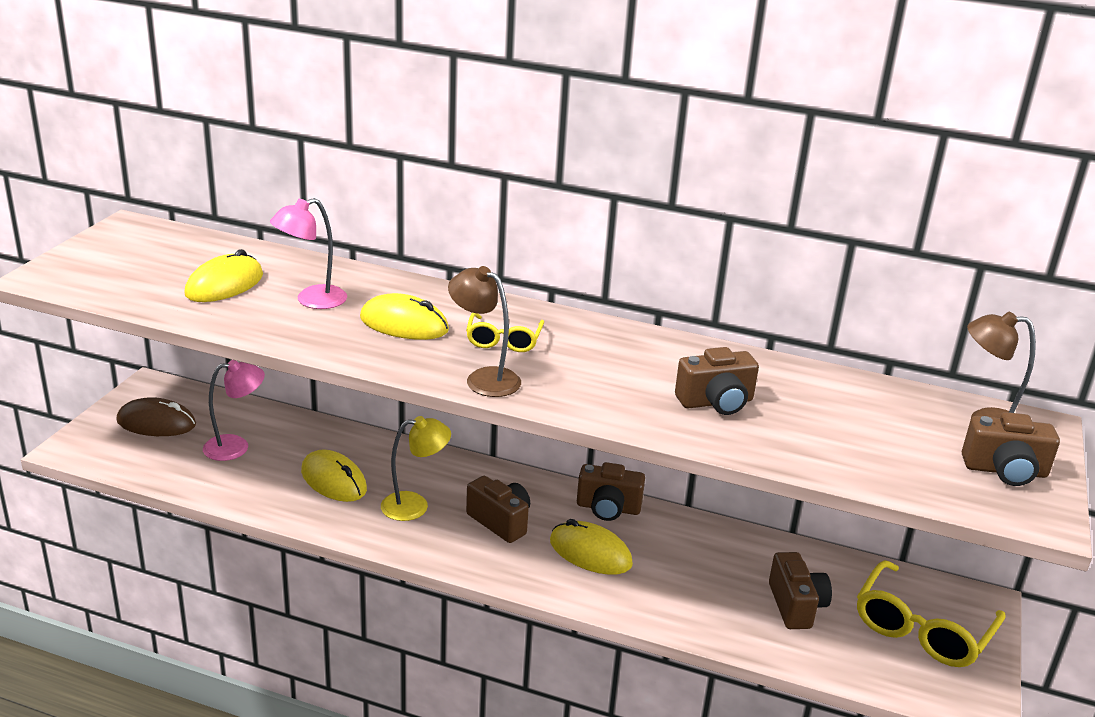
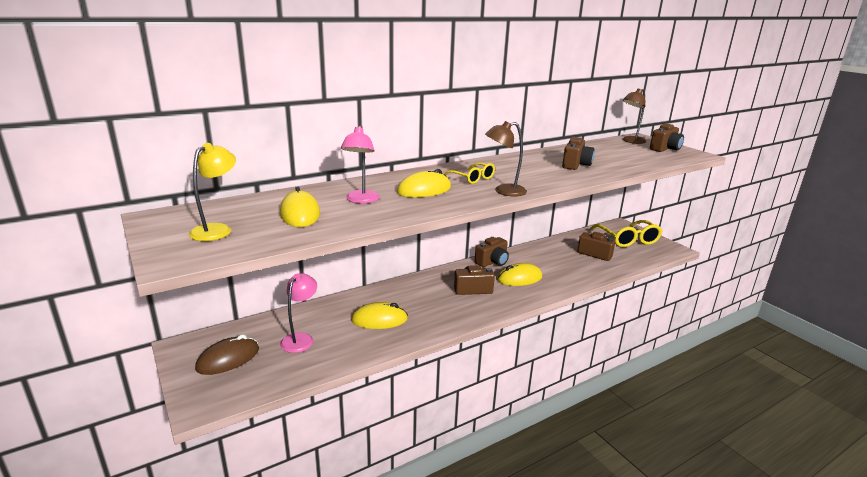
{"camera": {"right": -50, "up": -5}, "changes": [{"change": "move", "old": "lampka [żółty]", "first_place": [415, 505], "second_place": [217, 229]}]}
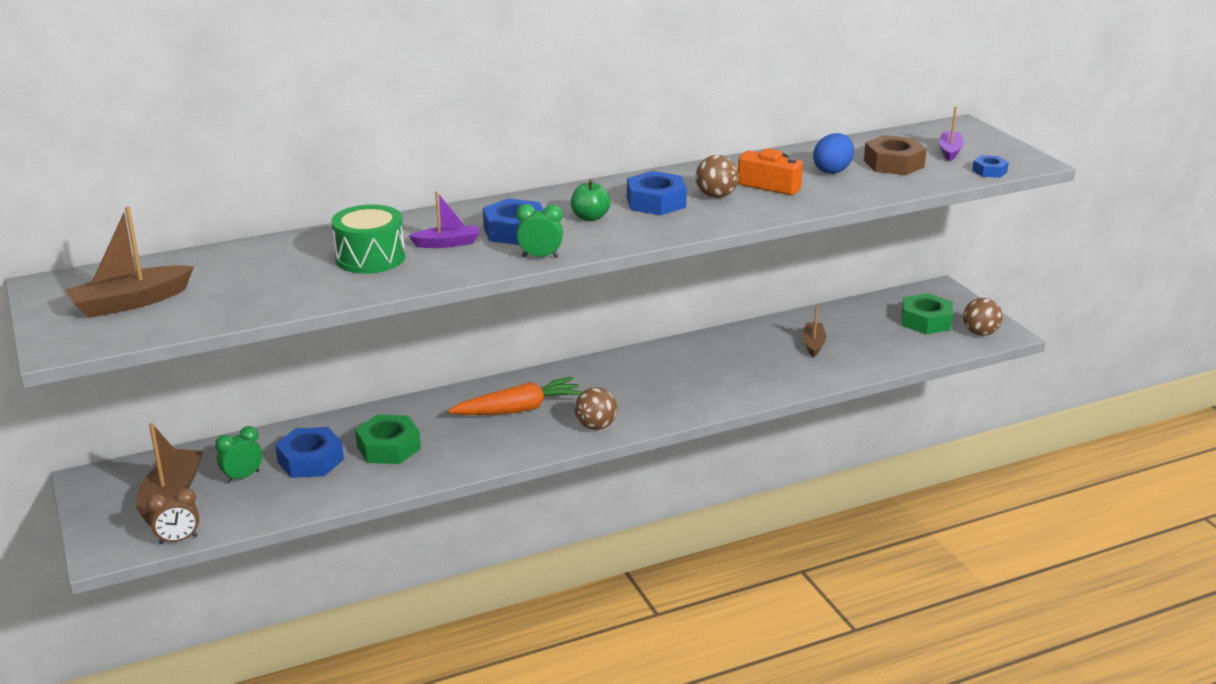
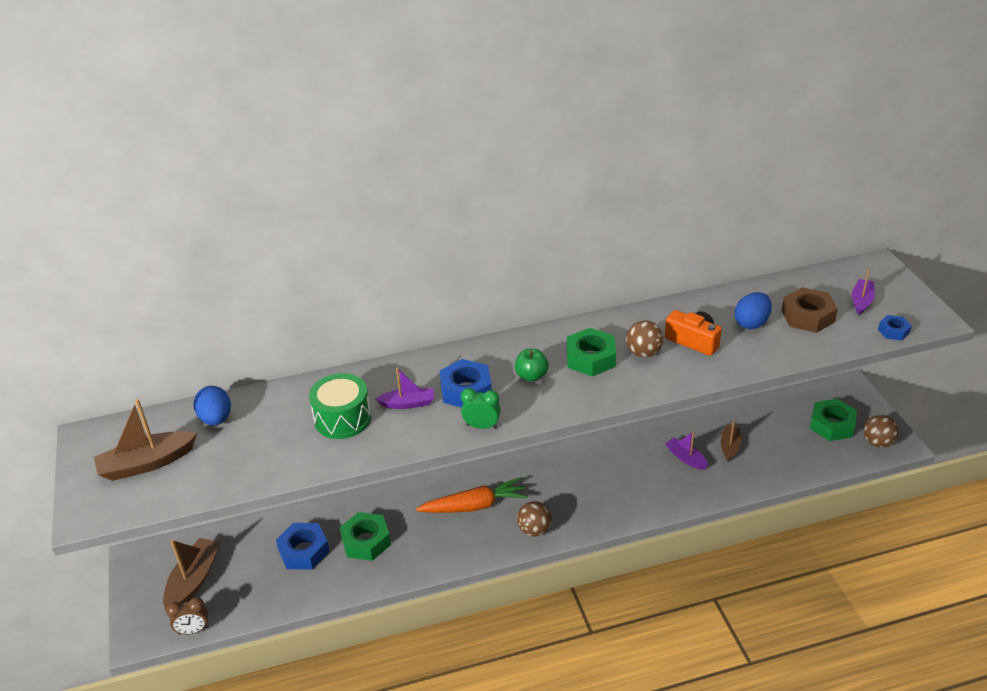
{"camera": {"right": 10, "up": 10}, "changes": [{"change": "delete", "old": "budzik [zielony]", "first_place": [242, 477]}, {"change": "insert", "new": "jajko [niebieski]", "second_place": [216, 419]}, {"change": "insert", "new": "łódka [fioletowy]", "second_place": [686, 458]}, {"change": "recolor", "old": "nakrętka [niebieski]", "new": "nakrętka [zielony]", "first_place": [656, 202], "second_place": [590, 358]}]}
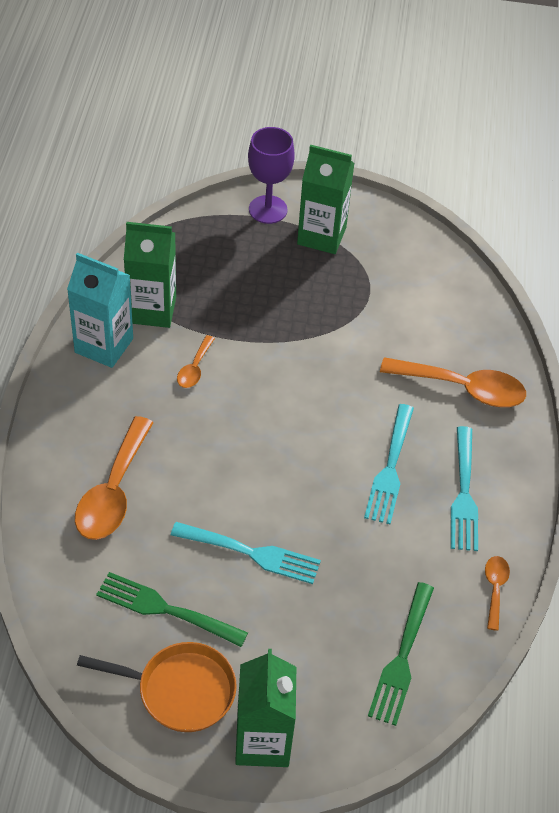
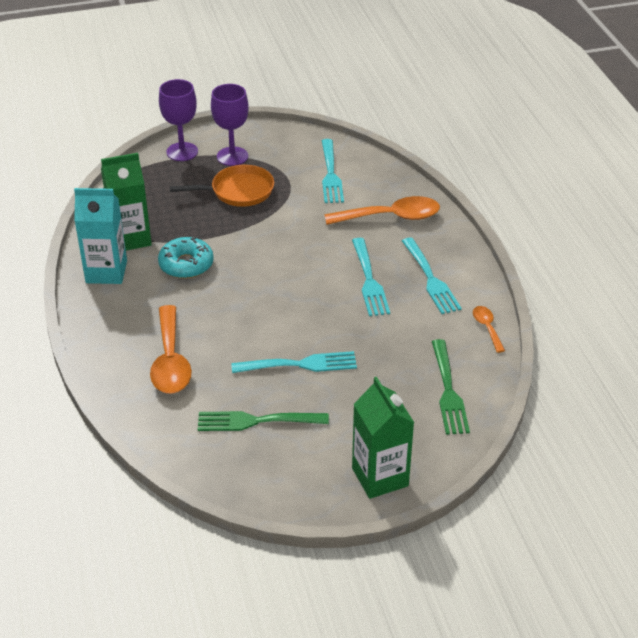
{"camera": {"right": -20, "up": -10}, "changes": [{"change": "insert", "new": "widelec [turkusowy]", "second_place": [330, 174]}, {"change": "move", "old": "patelnia [pomarańczowy]", "first_place": [180, 690], "second_place": [238, 191]}, {"change": "replace", "old": "łyżka [pomarańczowy]", "new": "donut [turkusowy]", "first_place": [194, 368], "second_place": [186, 264]}, {"change": "replace", "old": "karton mleka [zielony]", "new": "kielich [fioletowy]", "first_place": [321, 236], "second_place": [232, 156]}]}
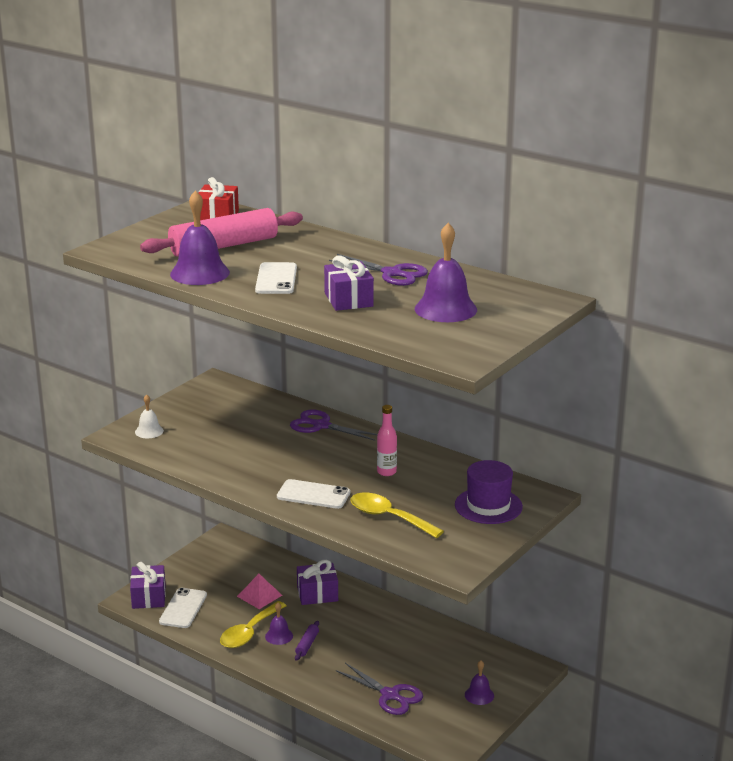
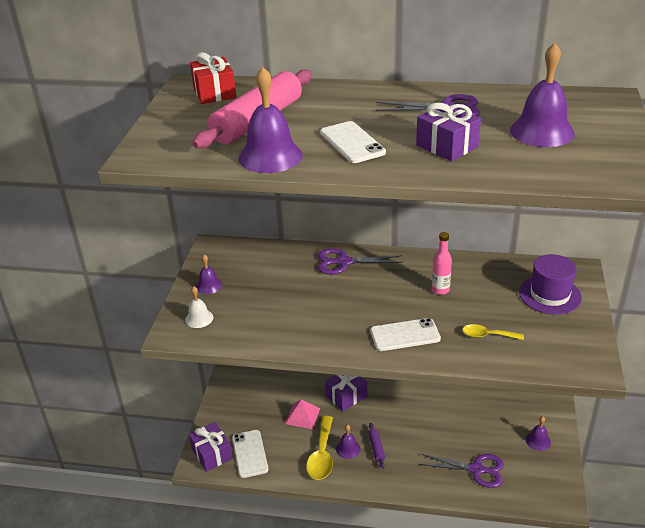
{"camera": {"right": -25, "up": 10}, "changes": [{"change": "insert", "new": "dzwonek [fioletowy]", "second_place": [209, 285]}, {"change": "resize", "old": "łyżka [żółty]", "first_place": [388, 517], "second_place": [487, 335], "factor": 0.61}]}
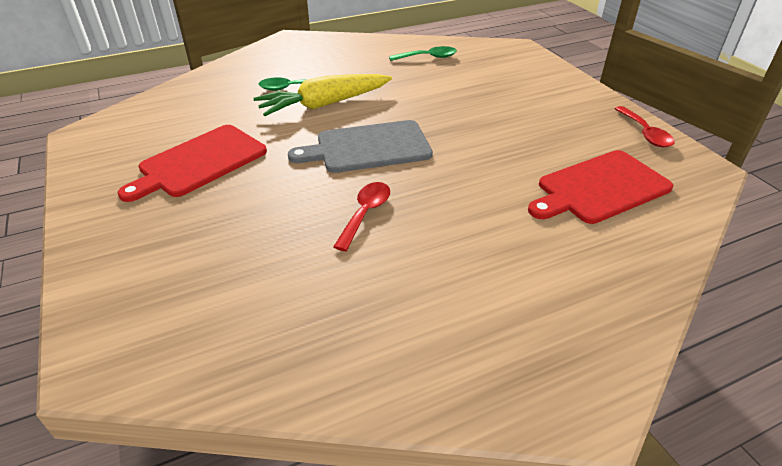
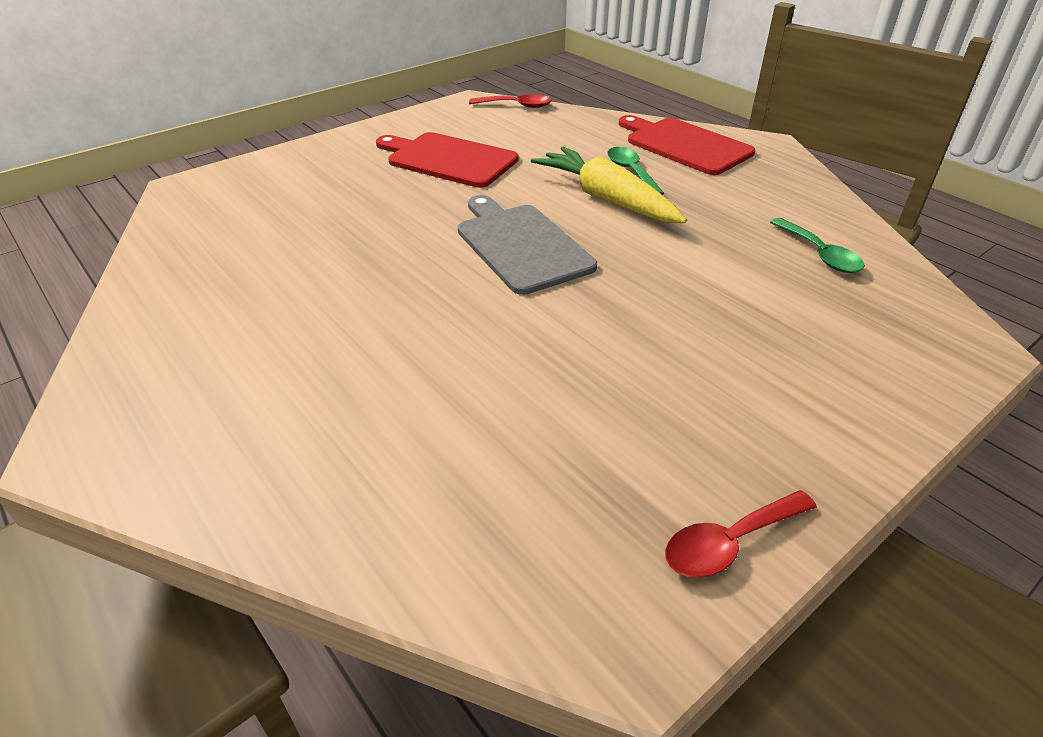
{"camera": {"right": 75, "up": 0}, "changes": [{"change": "move", "old": "łyżka [czerwony]", "first_place": [365, 213], "second_place": [516, 106]}, {"change": "move", "old": "deska do krojenia [czerwony]", "first_place": [600, 188], "second_place": [685, 145]}]}
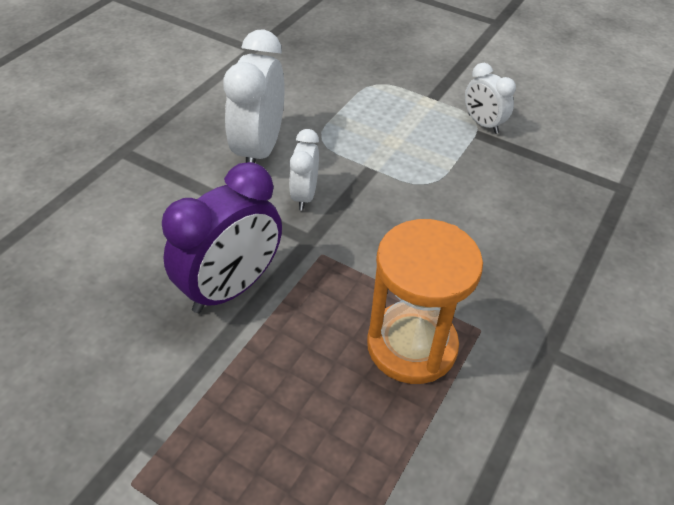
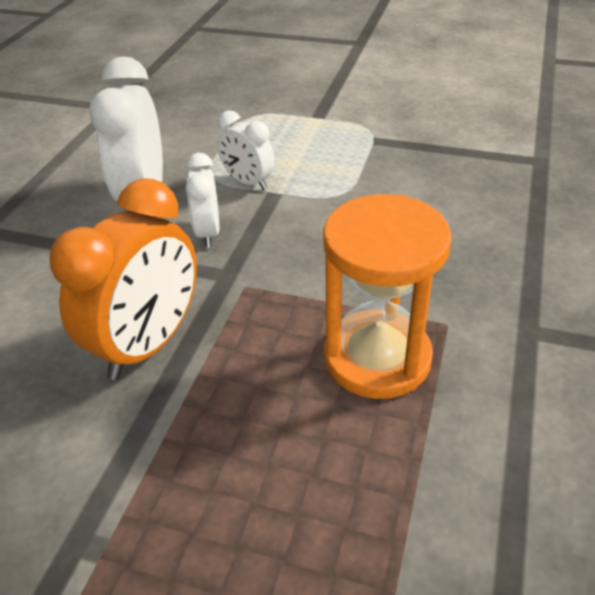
{"camera": {"right": -10, "up": -5}, "changes": [{"change": "move", "old": "budzik [biały]", "first_place": [483, 124], "second_place": [248, 182]}, {"change": "recolor", "old": "budzik [fioletowy]", "new": "budzik [pomarańczowy]", "first_place": [231, 288], "second_place": [149, 344]}]}
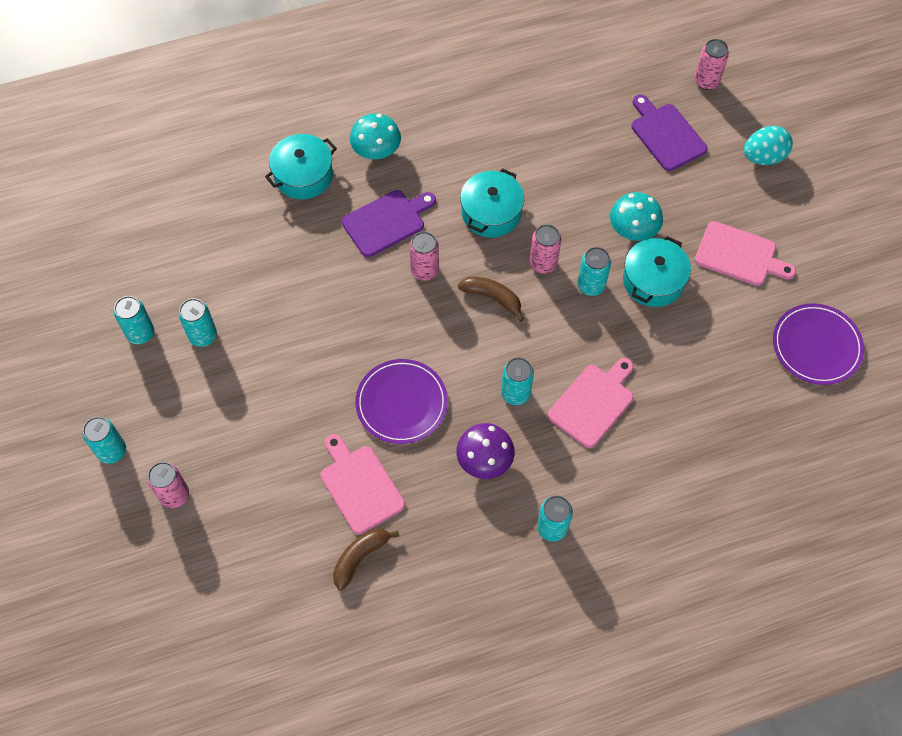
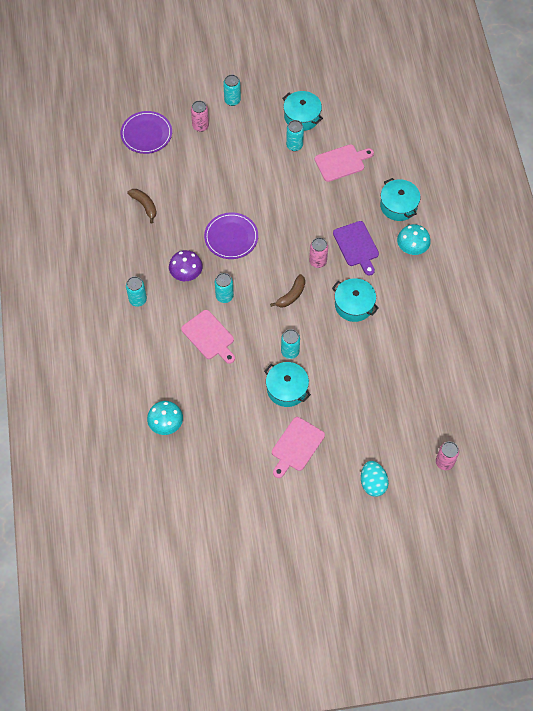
{"camera": {"right": 100, "up": 0}, "changes": [{"change": "delete", "old": "puszka [różowy]", "first_place": [543, 263]}, {"change": "delete", "old": "deska do krojenia [fioletowy]", "first_place": [666, 135]}, {"change": "move", "old": "deska do krojenia [różowy]", "first_place": [360, 486], "second_place": [341, 162]}, {"change": "move", "old": "grzyb [turkusowy]", "first_place": [633, 229], "second_place": [166, 423]}, {"change": "move", "old": "talerz [fioletowy]", "first_place": [816, 346], "second_place": [146, 134]}, {"change": "replace", "old": "puszka [turkusowy]", "new": "garnek [turkusowy]", "first_place": [140, 333], "second_place": [302, 116]}]}
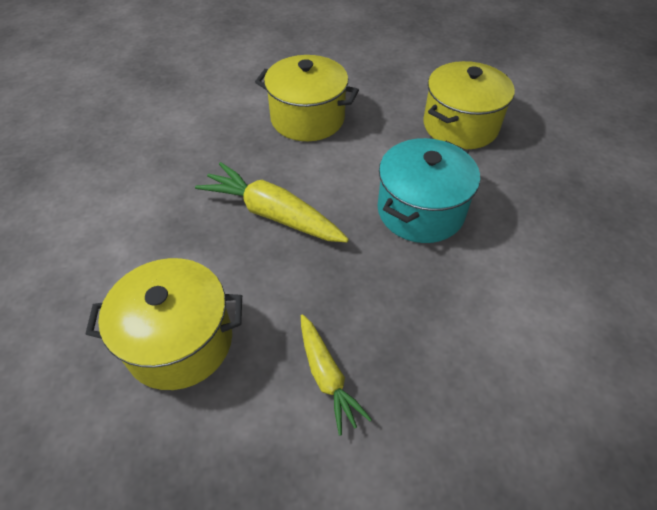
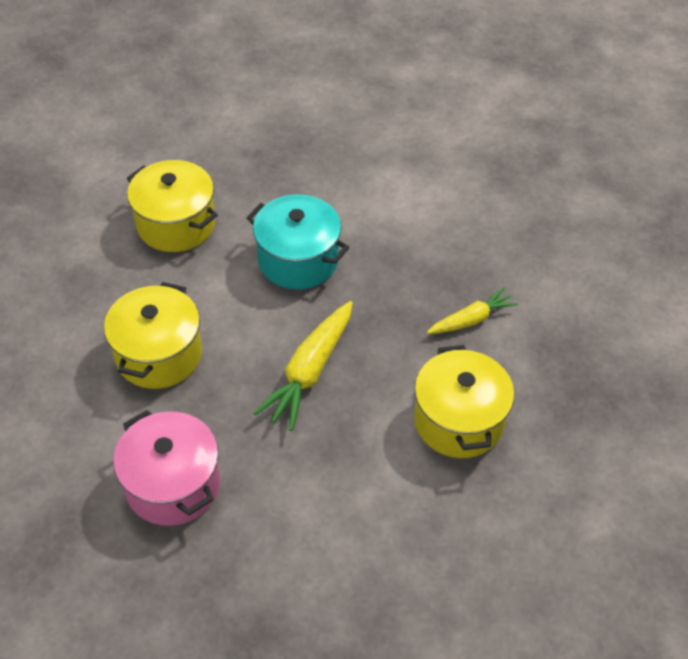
{"camera": {"right": -95, "up": 0}, "changes": [{"change": "insert", "new": "garnek [różowy]", "second_place": [173, 485]}]}
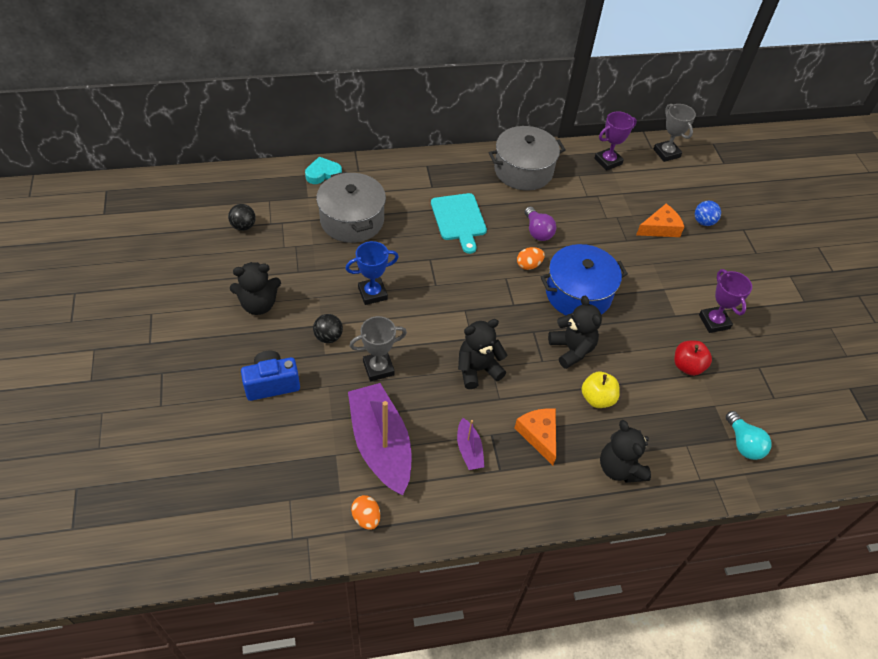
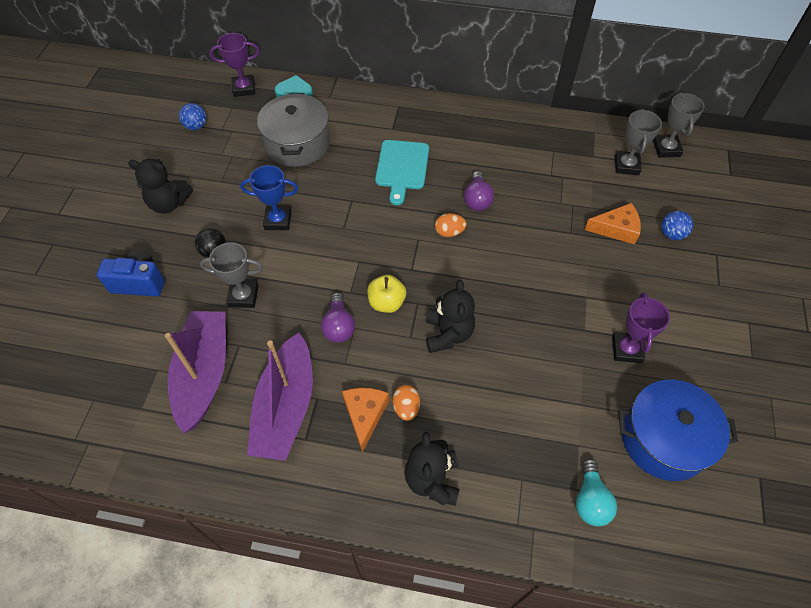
{"camera": {"right": 25, "up": 5}, "changes": [{"change": "delete", "old": "garnek [szary]", "first_place": [523, 170]}, {"change": "delete", "old": "jabłko [czerwony]", "first_place": [687, 366]}, {"change": "insert", "new": "puchar [szary]", "second_place": [626, 165]}, {"change": "move", "old": "jajko [pomarańczowy]", "first_place": [366, 518], "second_place": [406, 407]}, {"change": "move", "old": "garnek [niebieski]", "first_place": [578, 293], "second_place": [664, 439]}, {"change": "move", "old": "jabłko [żółty]", "first_place": [597, 398], "second_place": [386, 303]}, {"change": "move", "old": "puchar [fioletowy]", "first_place": [608, 161], "second_place": [244, 88]}, {"change": "replace", "old": "miś [czarny]", "new": "żarówka [fioletowy]", "first_place": [477, 369], "second_place": [339, 326]}, {"change": "recolor", "old": "piłka [czarny]", "new": "piłka [niebieski]", "first_place": [243, 226], "second_place": [196, 126]}, {"change": "resize", "old": "łódka [fioletowy]", "first_place": [469, 450], "second_place": [286, 407], "factor": 2.14}]}
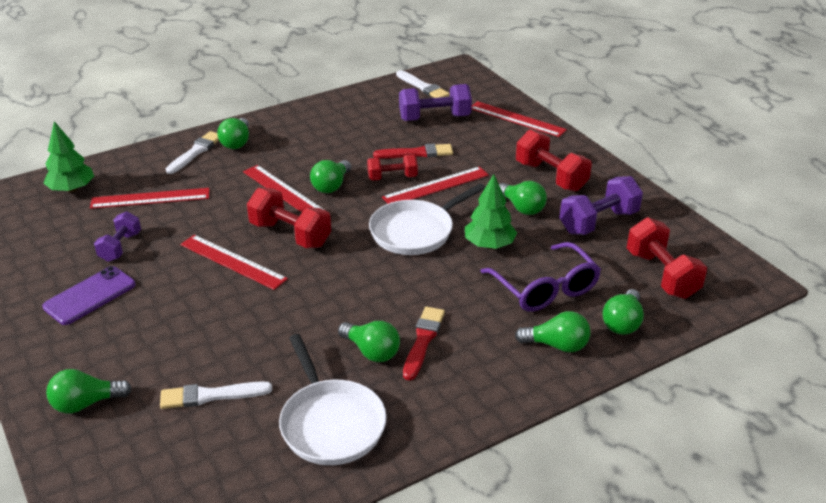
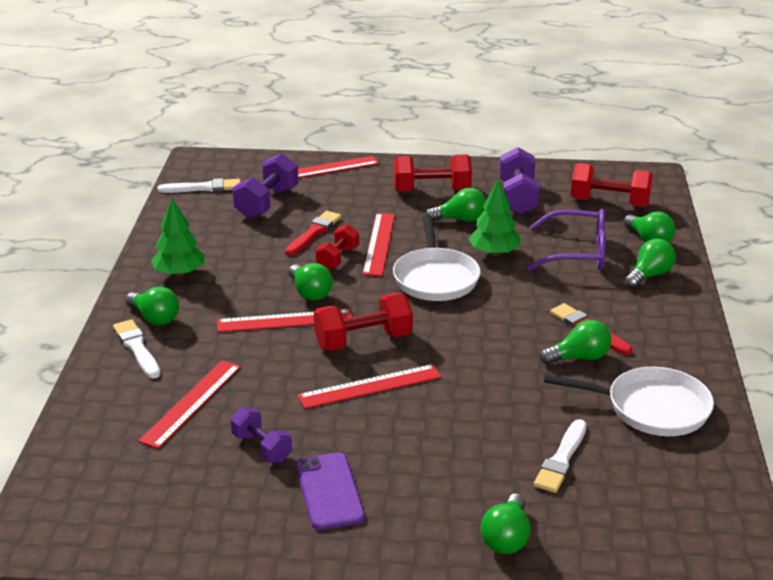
{"camera": {"right": -55, "up": -5}, "changes": [{"change": "move", "old": "drzewko [zielony]", "first_place": [72, 189], "second_place": [179, 273]}]}
